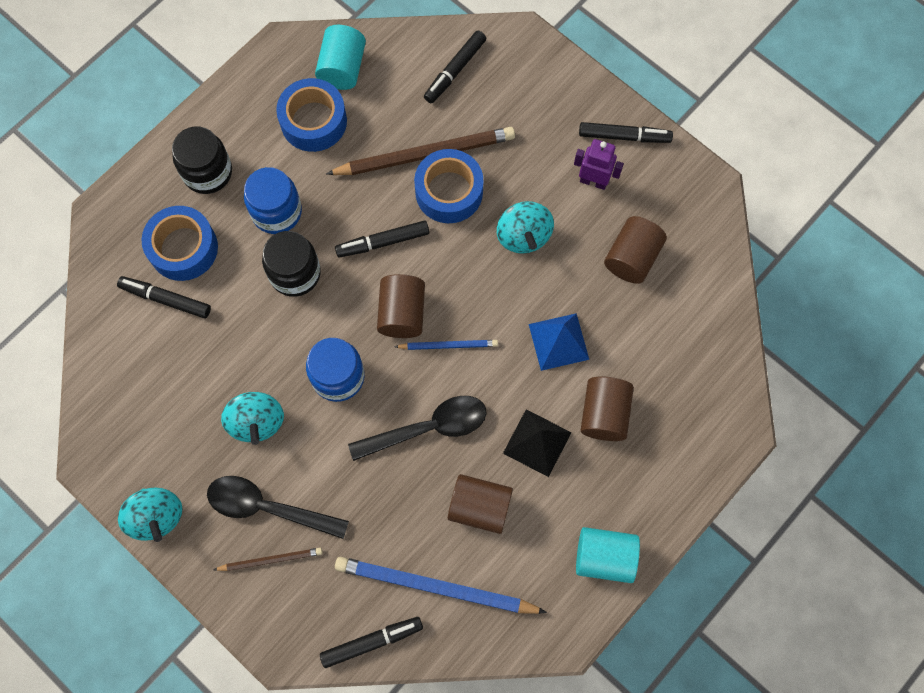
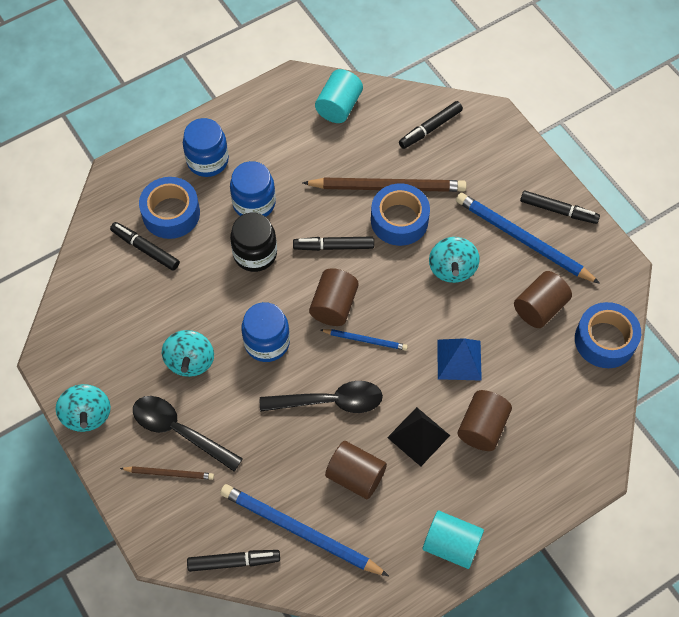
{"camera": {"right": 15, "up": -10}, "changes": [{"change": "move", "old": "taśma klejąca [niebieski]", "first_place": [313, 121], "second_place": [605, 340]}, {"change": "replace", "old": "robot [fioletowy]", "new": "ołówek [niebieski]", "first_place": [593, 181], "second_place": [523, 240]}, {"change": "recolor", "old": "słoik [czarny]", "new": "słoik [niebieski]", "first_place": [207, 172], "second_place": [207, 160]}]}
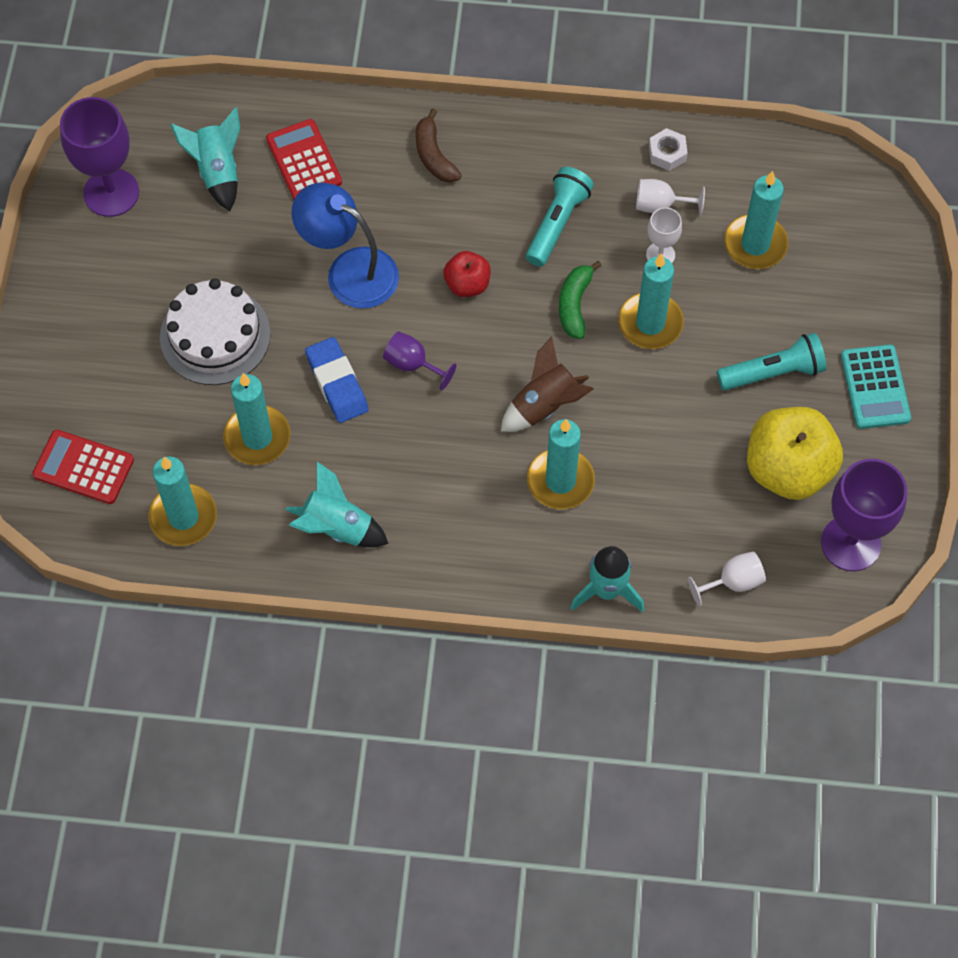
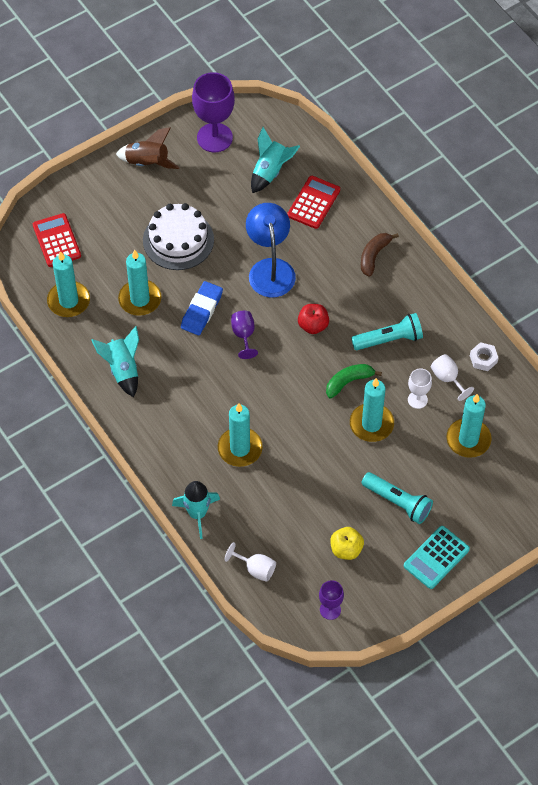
{"camera": {"right": 50, "up": -5}, "changes": [{"change": "move", "old": "rakieta [brązowy]", "first_place": [544, 406], "second_place": [147, 163]}, {"change": "resize", "old": "jabłko [żółty]", "first_place": [788, 469], "second_place": [346, 549], "factor": 0.52}, {"change": "resize", "old": "kielich [fioletowy]", "first_place": [850, 543], "second_place": [330, 610], "factor": 0.52}]}
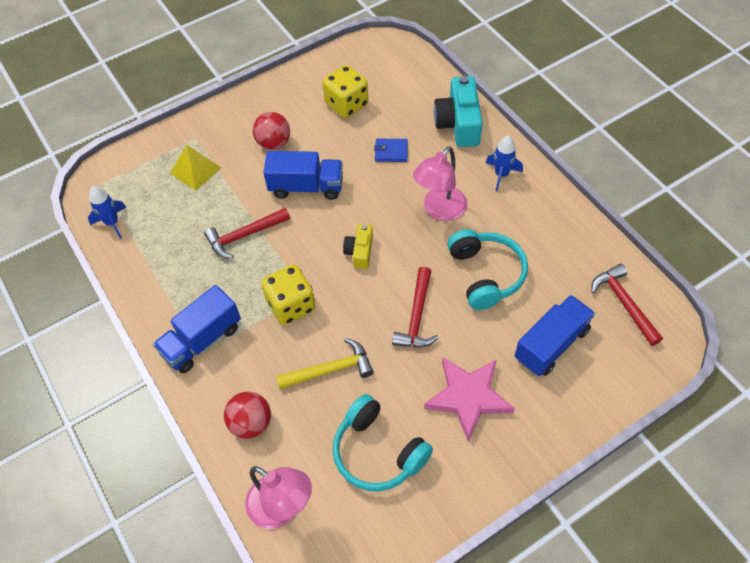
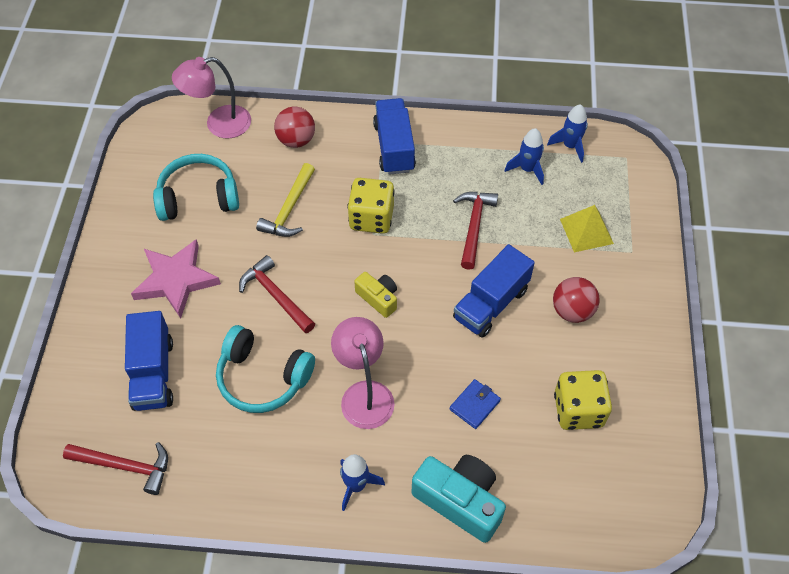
{"camera": {"right": 125, "up": 0}, "changes": [{"change": "insert", "new": "rakieta [niebieski]", "second_place": [527, 169]}]}
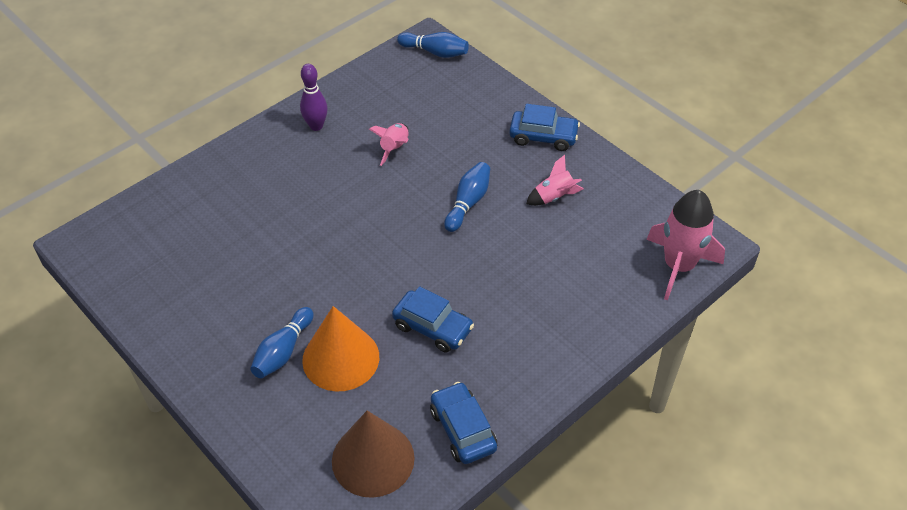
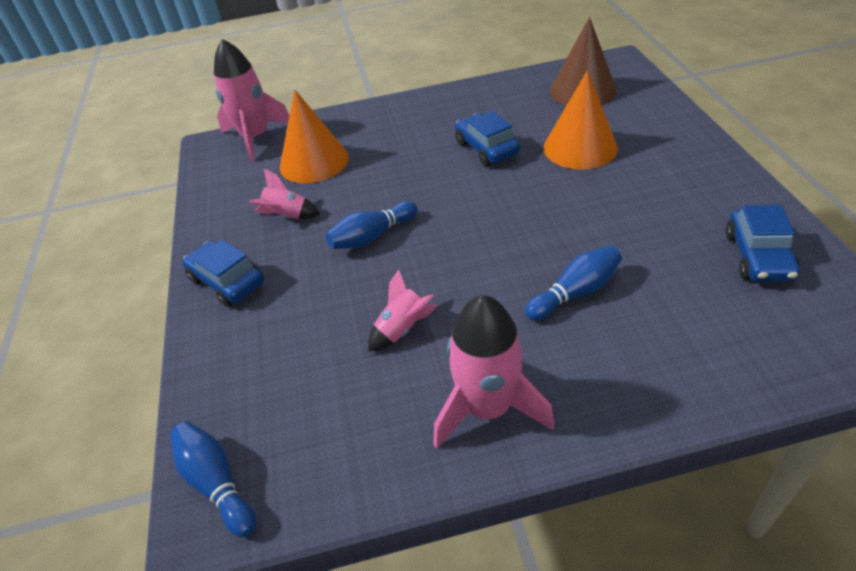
{"camera": {"right": -145, "up": -5}, "changes": [{"change": "insert", "new": "stożek [pomarańczowy]", "second_place": [314, 162]}, {"change": "move", "old": "kręgiel [niebieski]", "first_place": [283, 351], "second_place": [575, 293]}, {"change": "move", "old": "samochód [niebieski]", "first_place": [463, 429], "second_place": [758, 256]}, {"change": "replace", "old": "kręgiel [fioletowy]", "new": "rakieta [różowy]", "first_place": [316, 126], "second_place": [488, 408]}]}
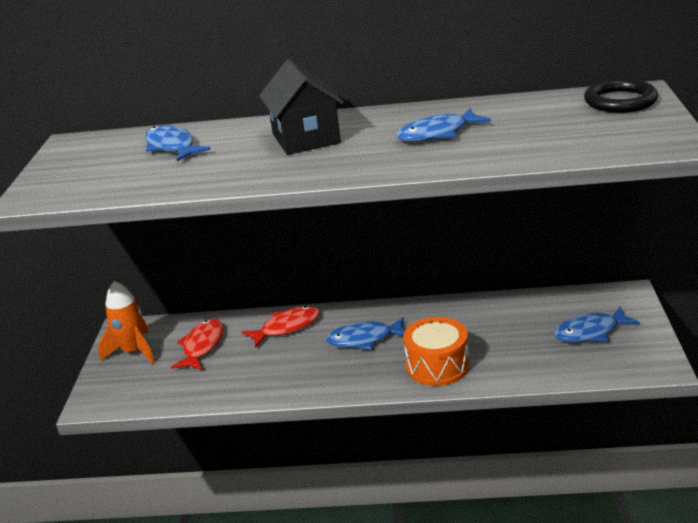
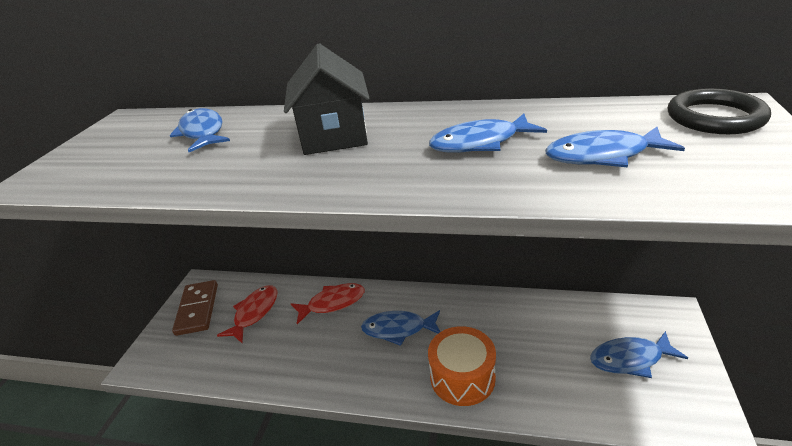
{"camera": {"right": 10, "up": 5}, "changes": [{"change": "insert", "new": "ryba [niebieski]", "second_place": [603, 155]}, {"change": "replace", "old": "rakieta [pomarańczowy]", "new": "kostka domina [brązowy]", "first_place": [133, 351], "second_place": [197, 309]}]}
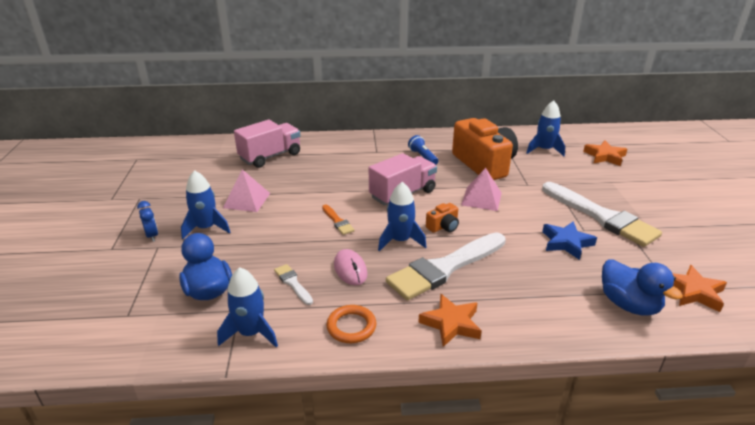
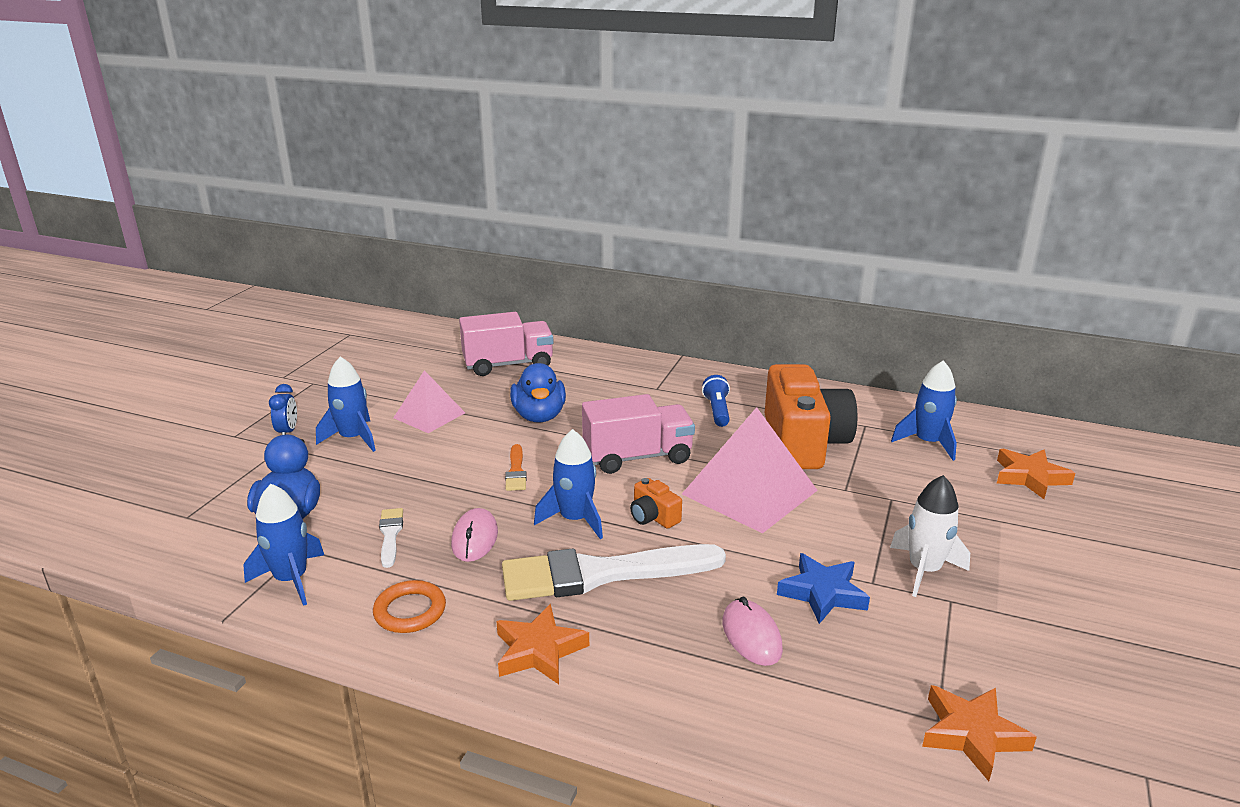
{"camera": {"right": 25, "up": -5}, "changes": [{"change": "insert", "new": "myszka [różowy]", "second_place": [751, 636]}, {"change": "move", "old": "kaczka [niebieski]", "first_place": [628, 305], "second_place": [539, 416]}, {"change": "replace", "old": "pędzel [biały]", "new": "rakieta [biały]", "first_place": [601, 216], "second_place": [924, 570]}, {"change": "rotate", "old": "aparat fotograficzny [pomarańczowy]", "first_place": [443, 226], "second_place": [653, 517], "degrees": 60}, {"change": "resize", "old": "piramida [różowy]", "first_place": [481, 198], "second_place": [749, 492], "factor": 1.67}]}
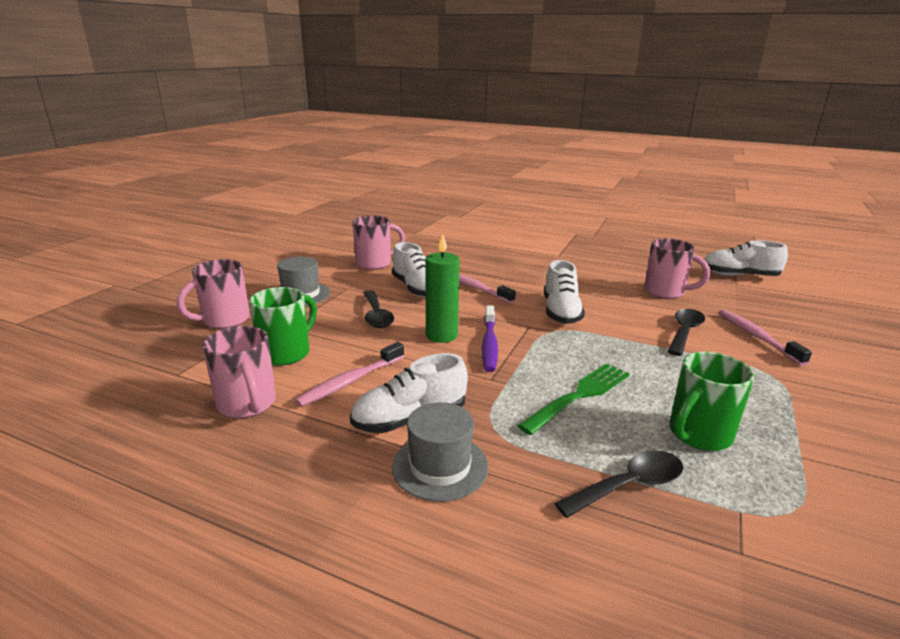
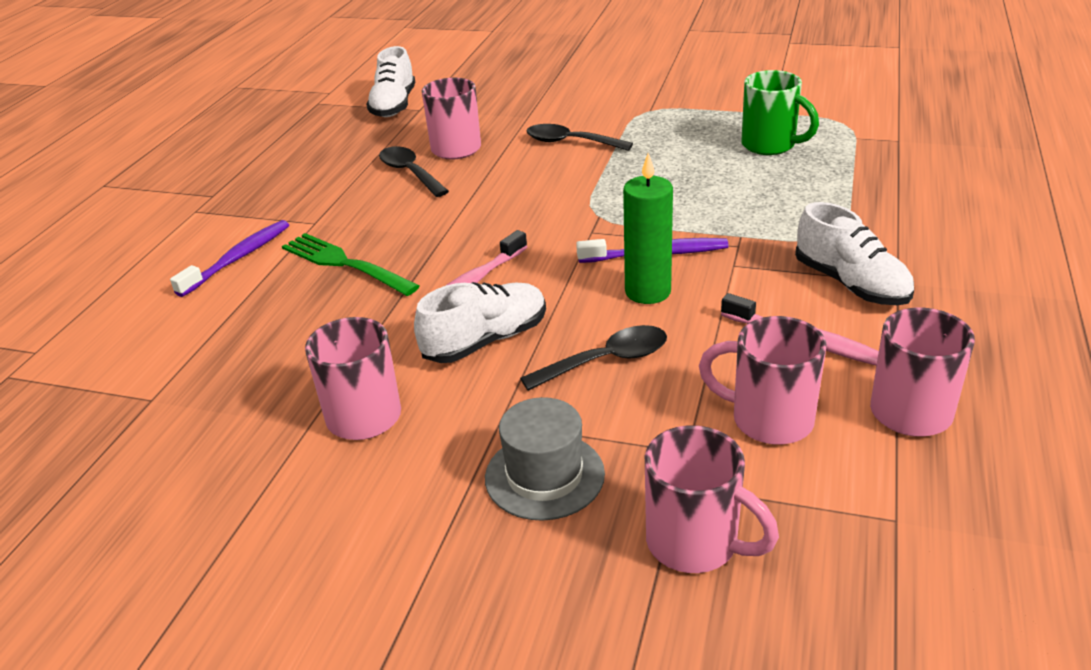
{"camera": {"right": -95, "up": 10}, "changes": [{"change": "delete", "old": "kapelusz [szary]", "first_place": [440, 466]}, {"change": "delete", "old": "but [biały]", "first_place": [561, 312]}, {"change": "delete", "old": "szczoteczka do zębów [różowy]", "first_place": [756, 337]}, {"change": "insert", "new": "szczoteczka do zębów [fioletowy]", "second_place": [238, 258]}, {"change": "move", "old": "widelec [zielony]", "first_place": [579, 396], "second_place": [346, 264]}, {"change": "move", "old": "łyżka [czarny]", "first_place": [629, 485], "second_place": [410, 173]}, {"change": "recolor", "old": "kubek [zielony]", "new": "kubek [różowy]", "first_place": [286, 353], "second_place": [768, 420]}]}
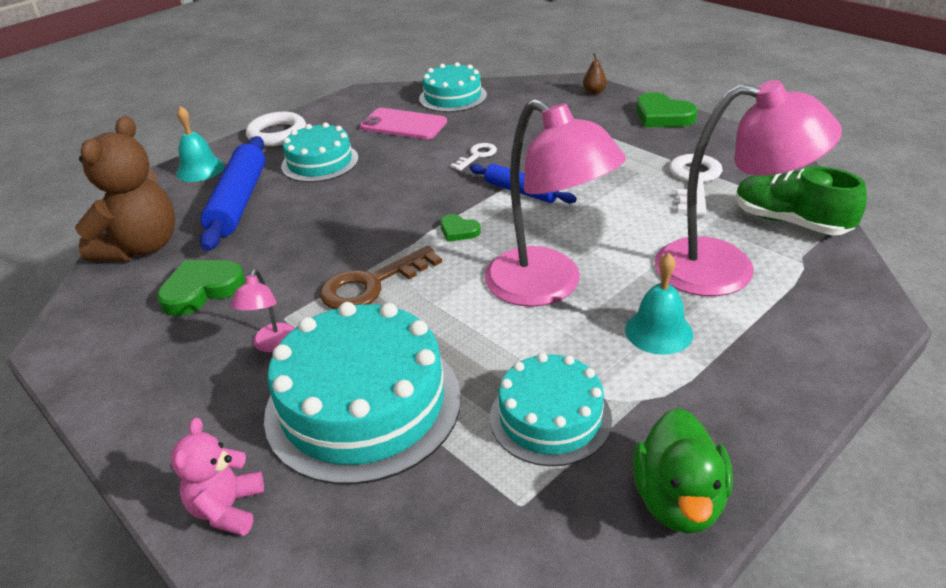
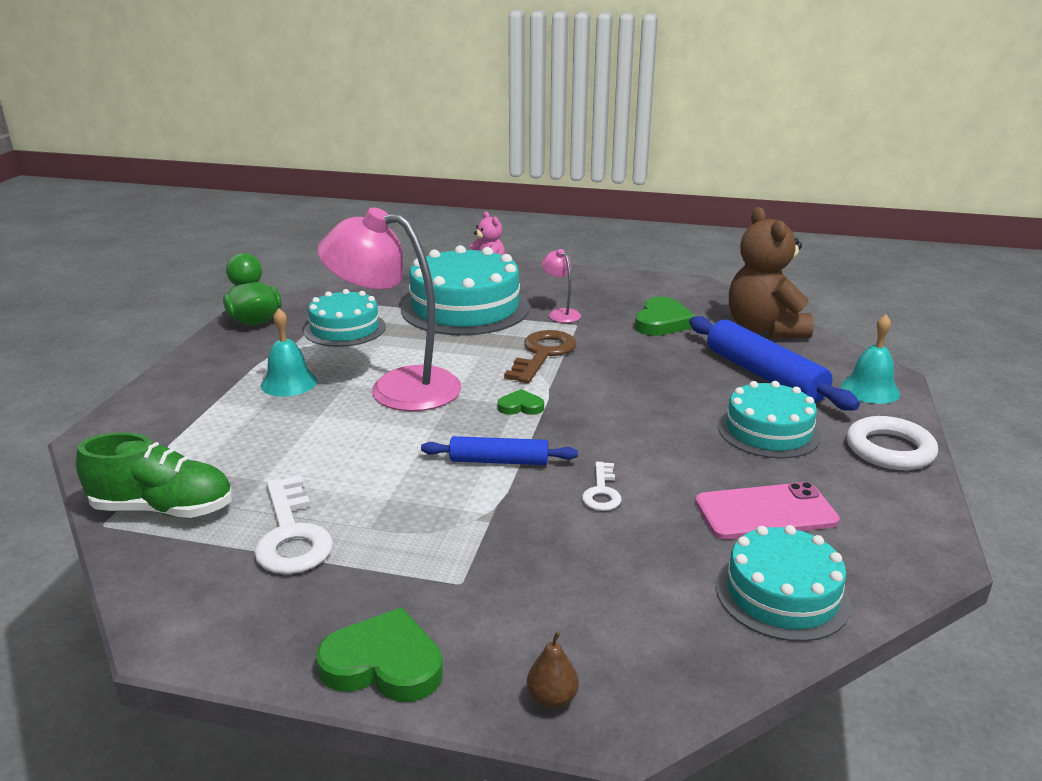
{"camera": {"right": 145, "up": -10}, "changes": [{"change": "delete", "old": "lampka [różowy]", "first_place": [726, 269]}]}
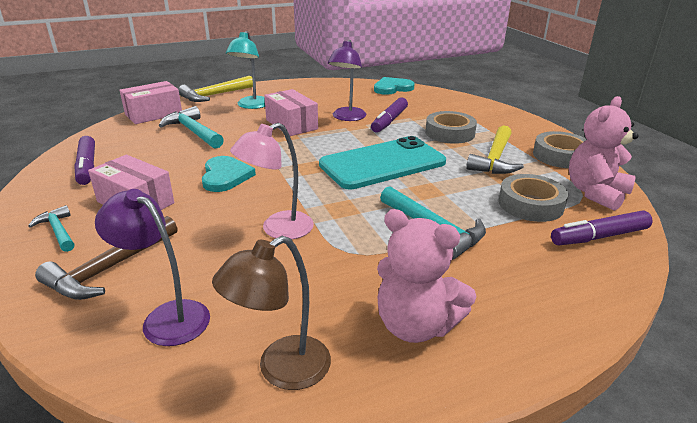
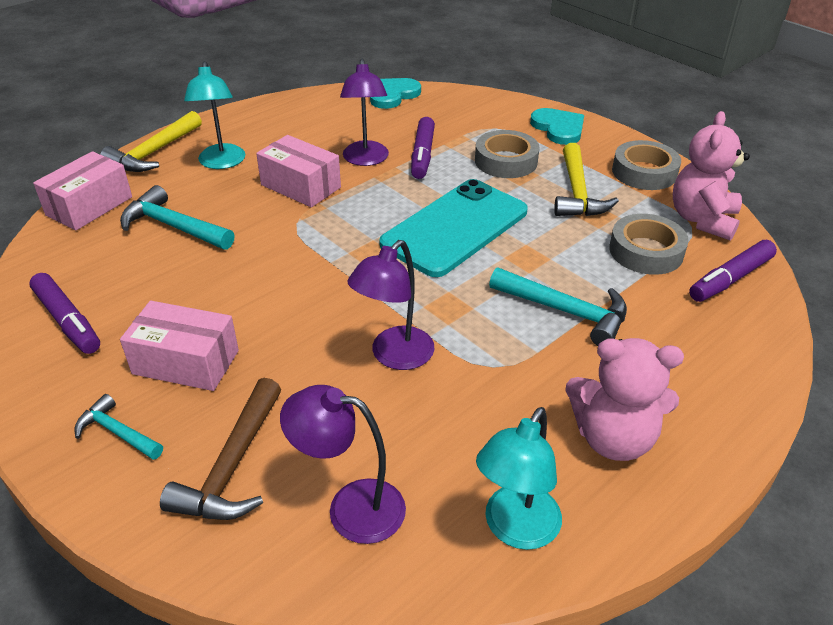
{"camera": {"right": -20, "up": 10}, "changes": [{"change": "move", "old": "serce [turkusowy]", "first_place": [225, 176], "second_place": [558, 128]}, {"change": "recolor", "old": "lampka [brązowy]", "new": "lampka [turkusowy]", "first_place": [281, 370], "second_place": [515, 529]}, {"change": "recolor", "old": "lampka [różowy]", "new": "lampka [fioletowy]", "first_place": [278, 229], "second_place": [394, 356]}]}
